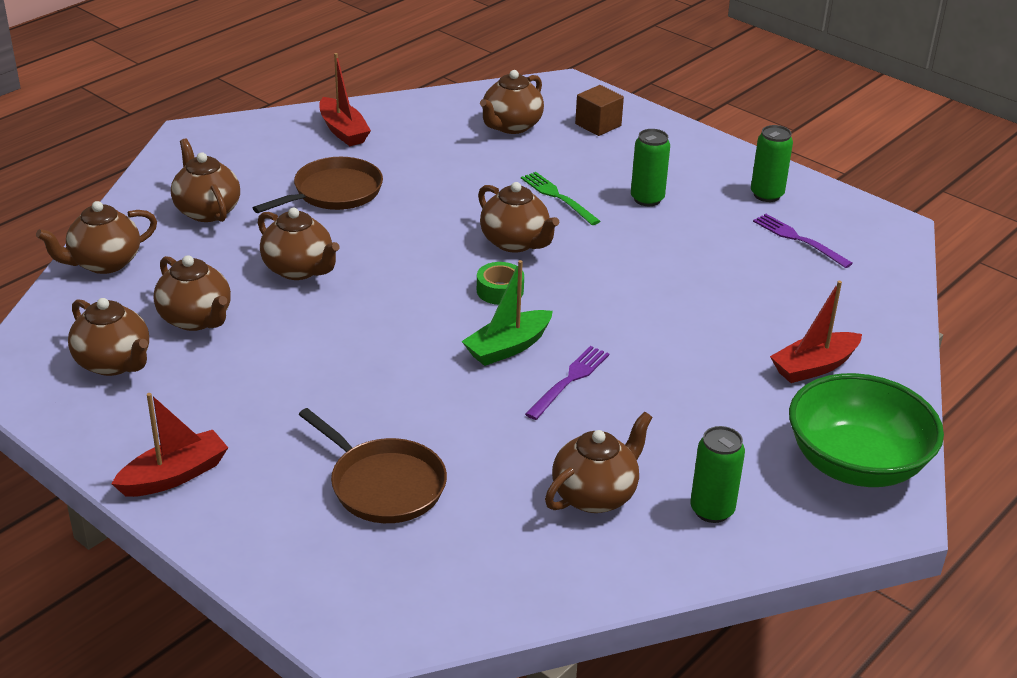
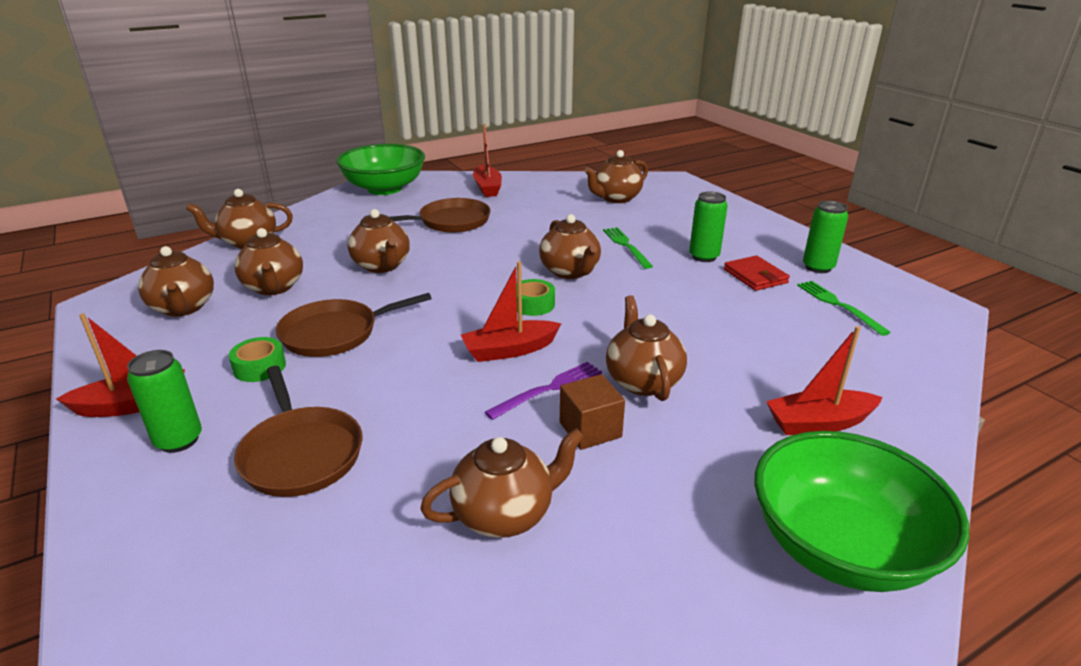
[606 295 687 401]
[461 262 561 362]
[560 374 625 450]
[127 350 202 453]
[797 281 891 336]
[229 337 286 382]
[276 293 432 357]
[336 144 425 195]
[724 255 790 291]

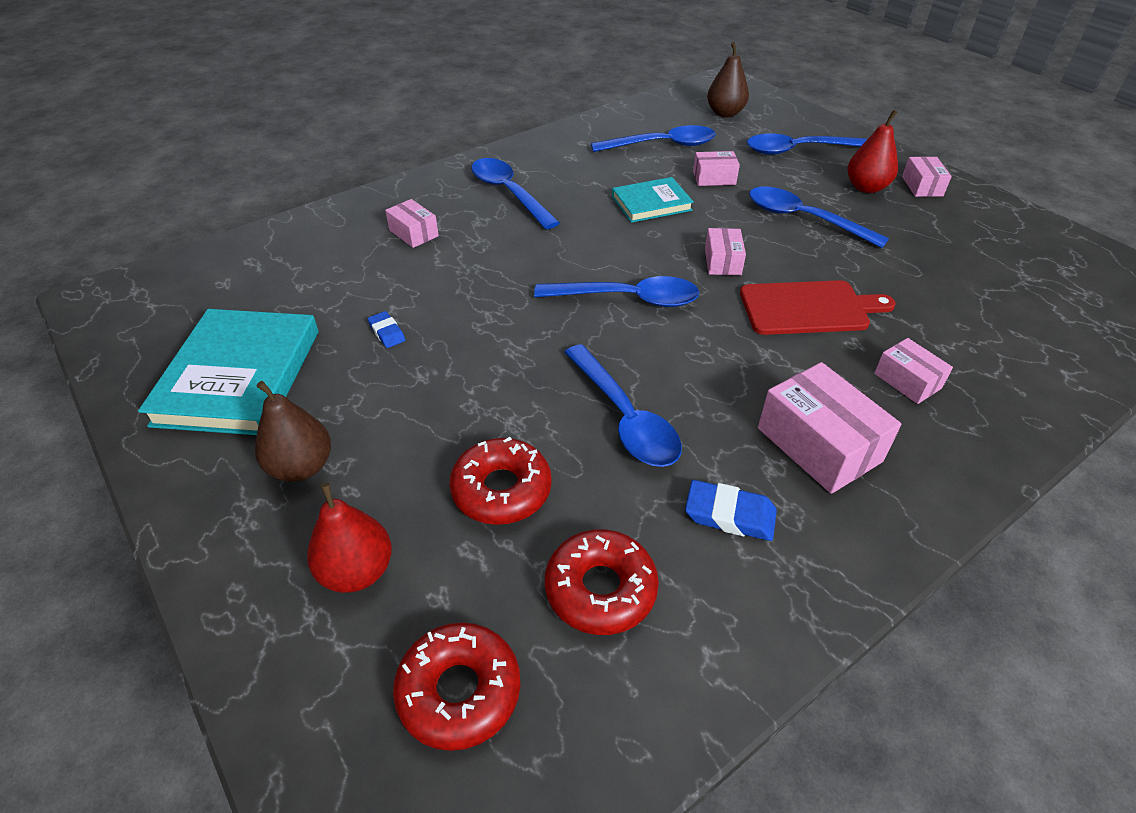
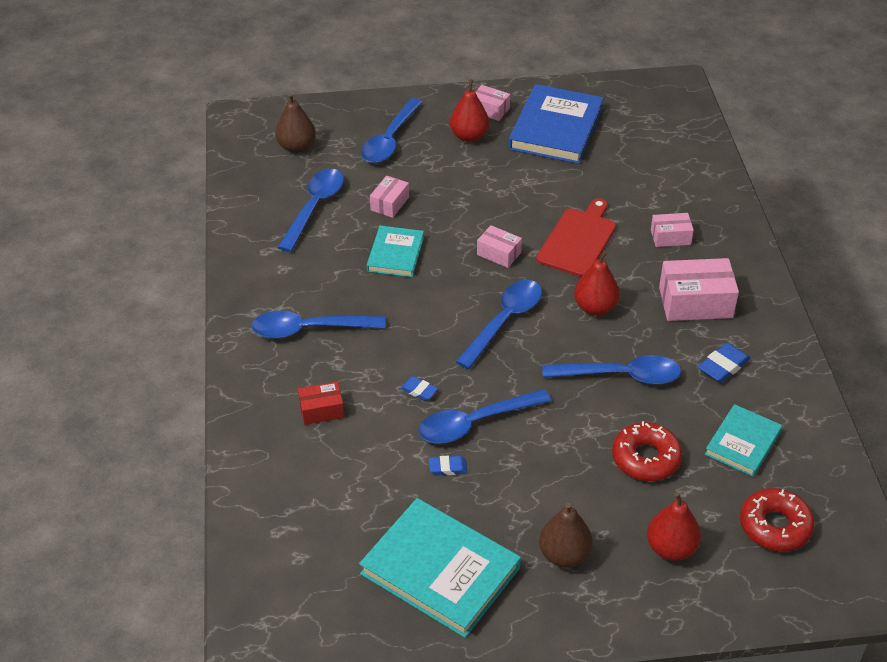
[298 382 344 425]
[705 404 782 477]
[418 389 551 444]
[400 376 438 401]
[508 84 604 164]
[574 250 620 316]

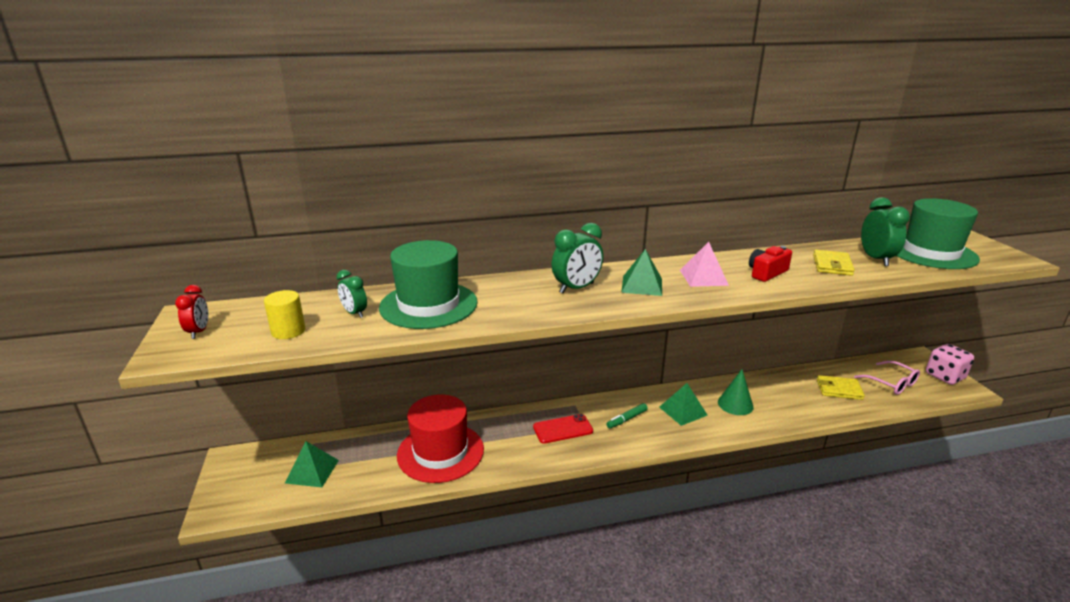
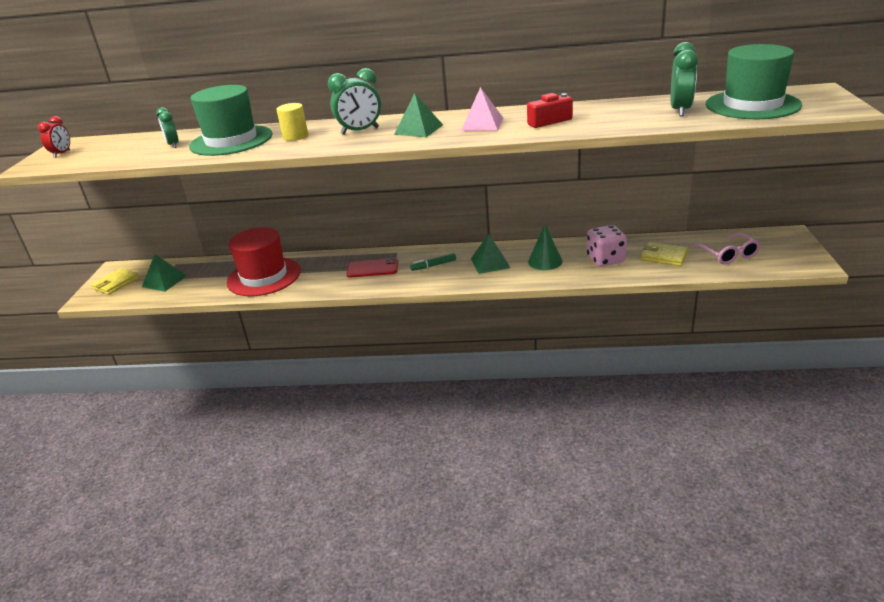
[276 103 308 141]
[91 268 140 295]
[587 225 627 267]

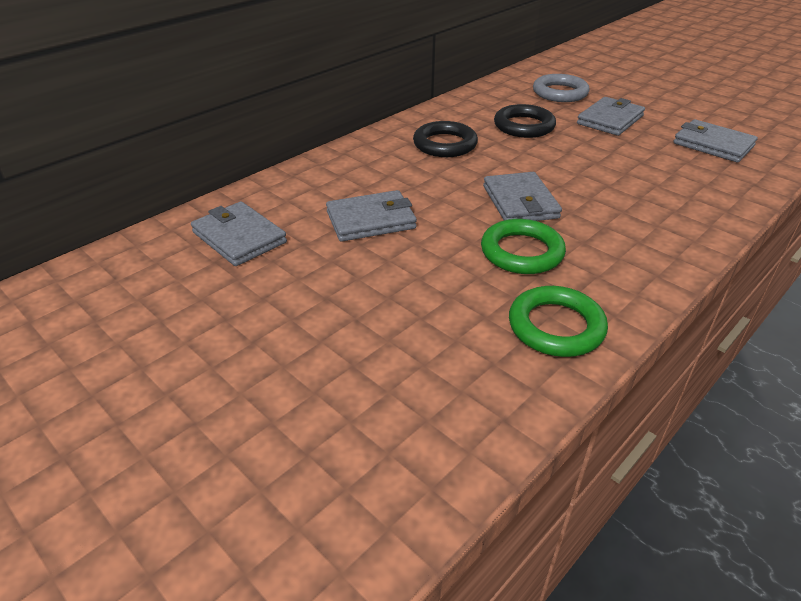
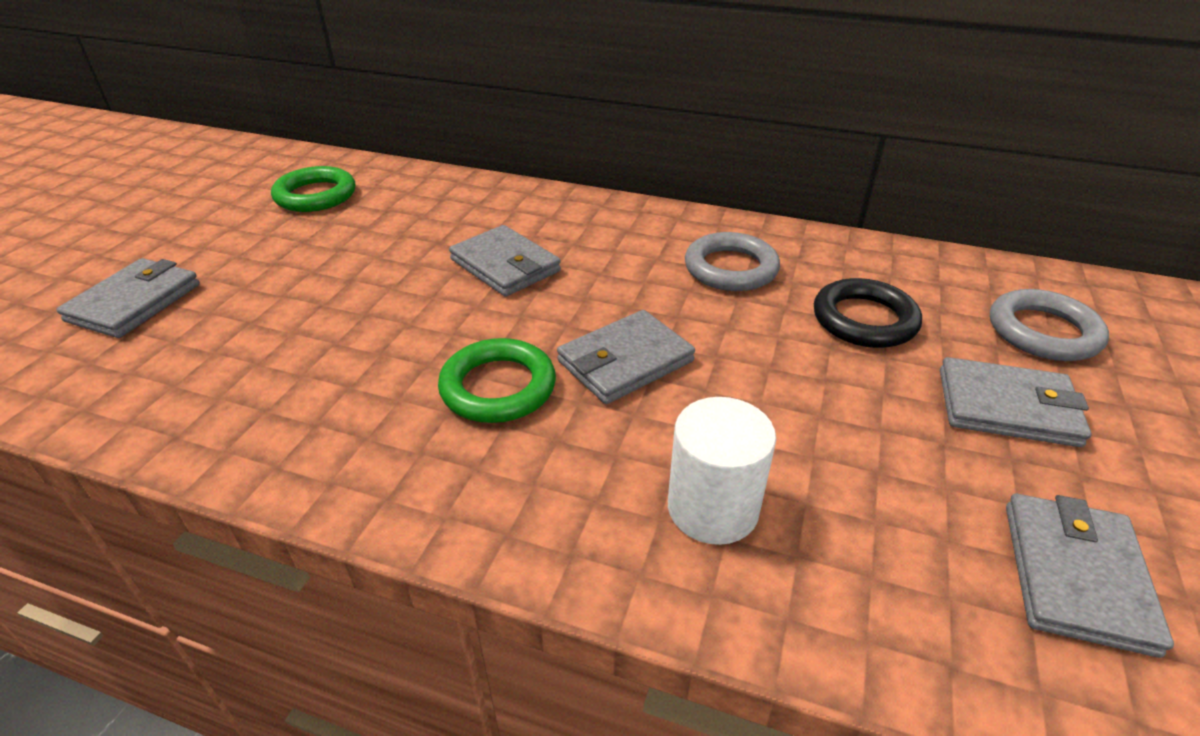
[56 258 200 338]
[685 232 780 291]
[271 166 355 212]
[668 397 776 545]

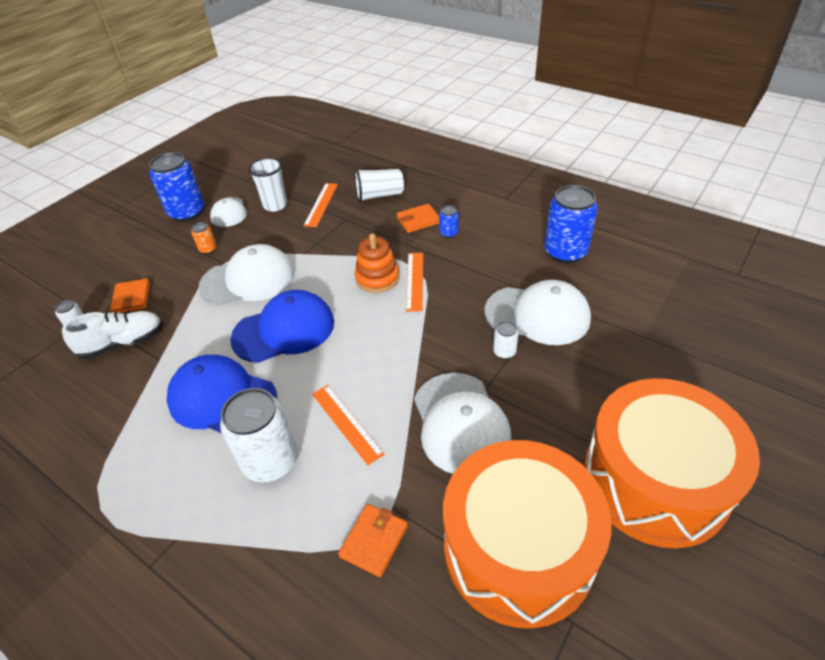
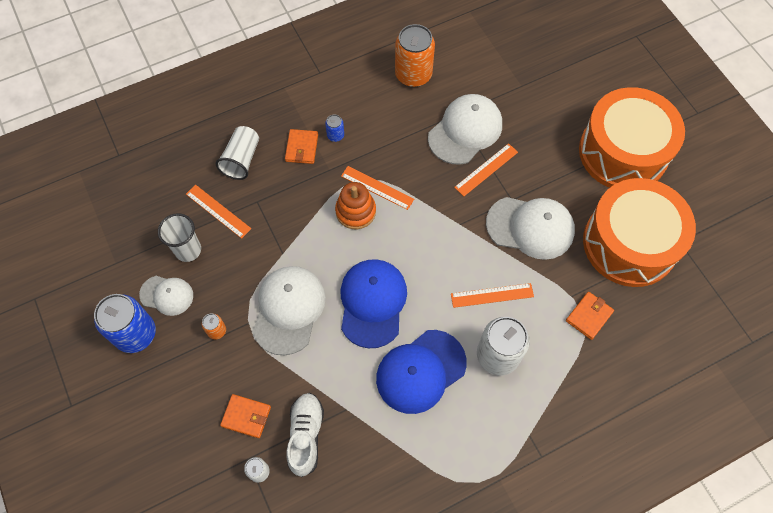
[566 292 614 340]
[454 143 518 196]
[395 24 435 87]

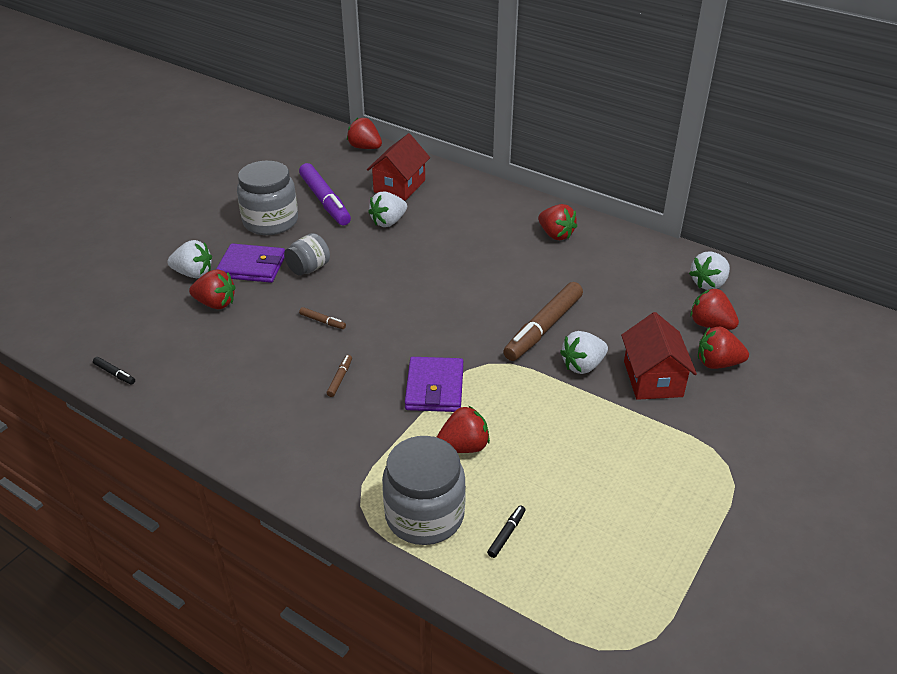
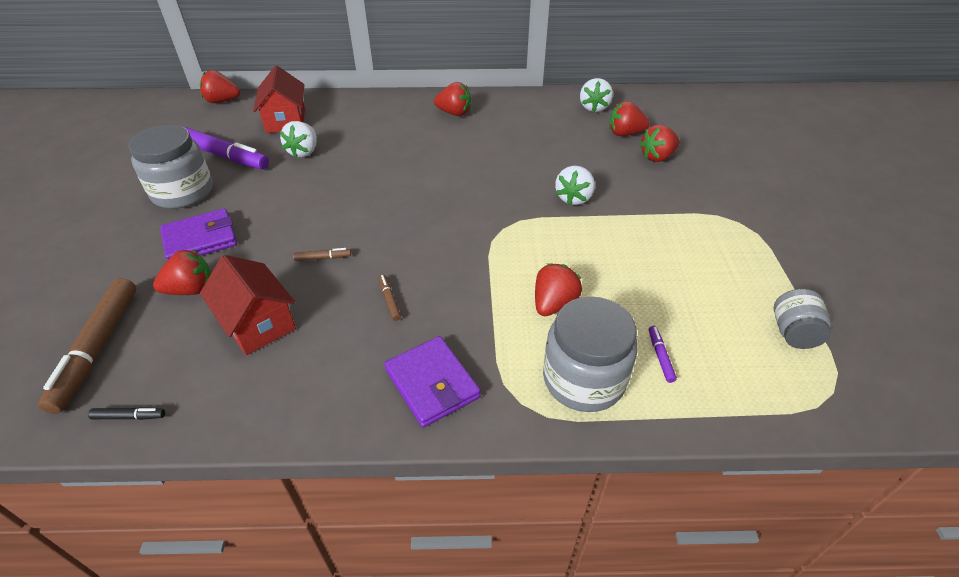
[167 240 212 278] (first image)
[773 289 831 349]
[384 336 481 427]
[649 326 677 383]
[38 278 136 414]
[200 255 296 355]

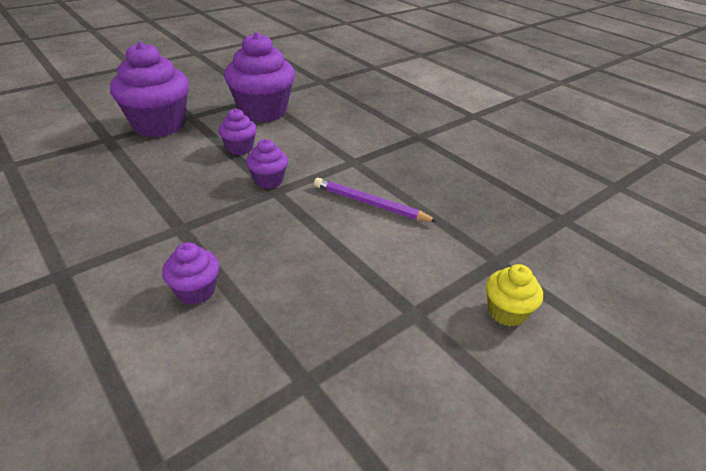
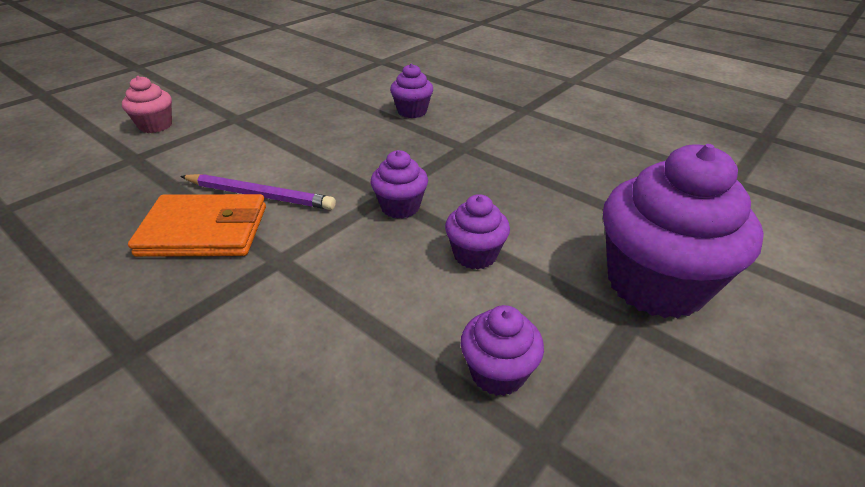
[460 305 544 396]
[122 76 172 133]
[128 194 266 257]

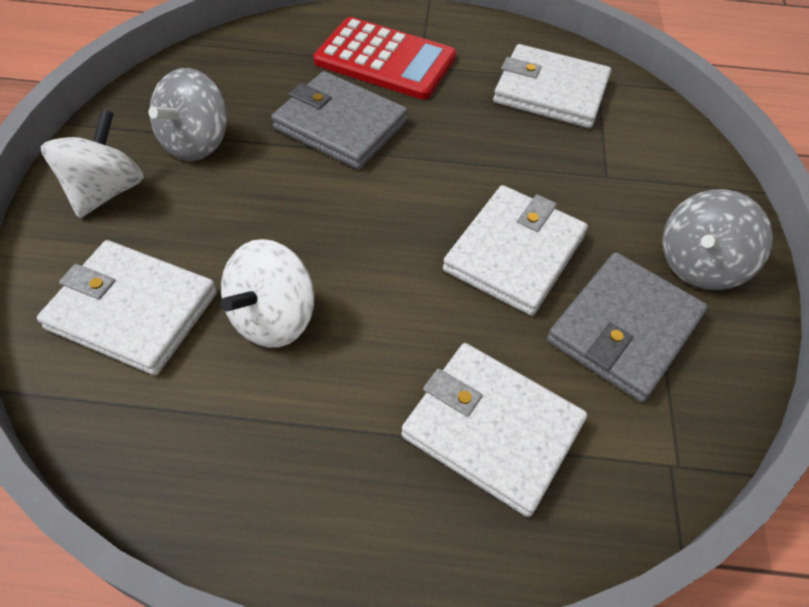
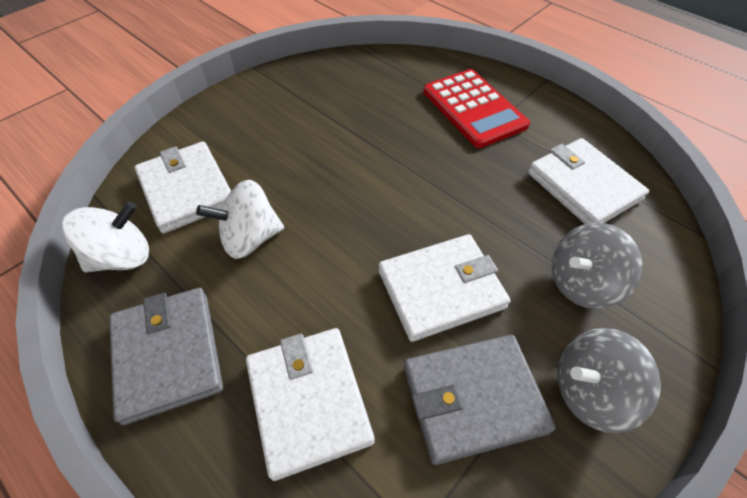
[62 201 149 272]
[552 223 642 309]
[109 288 223 425]

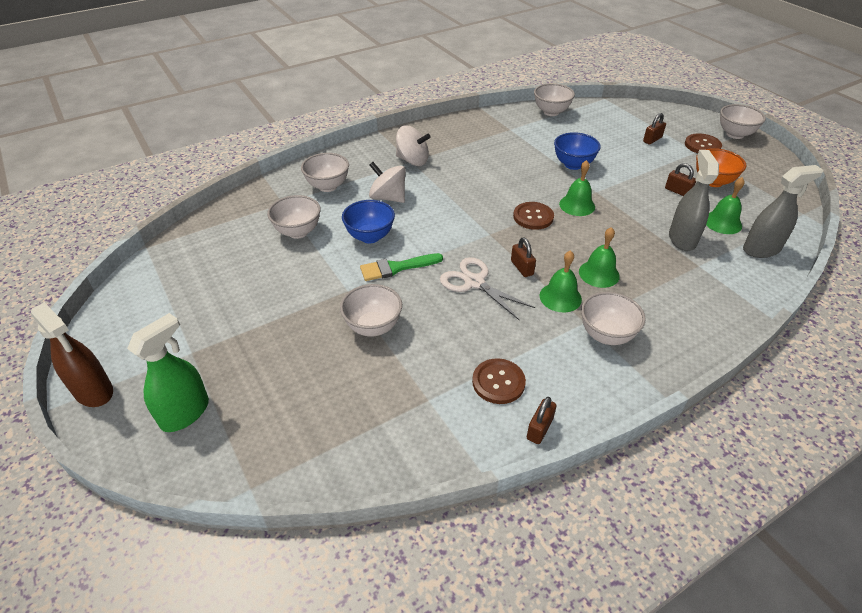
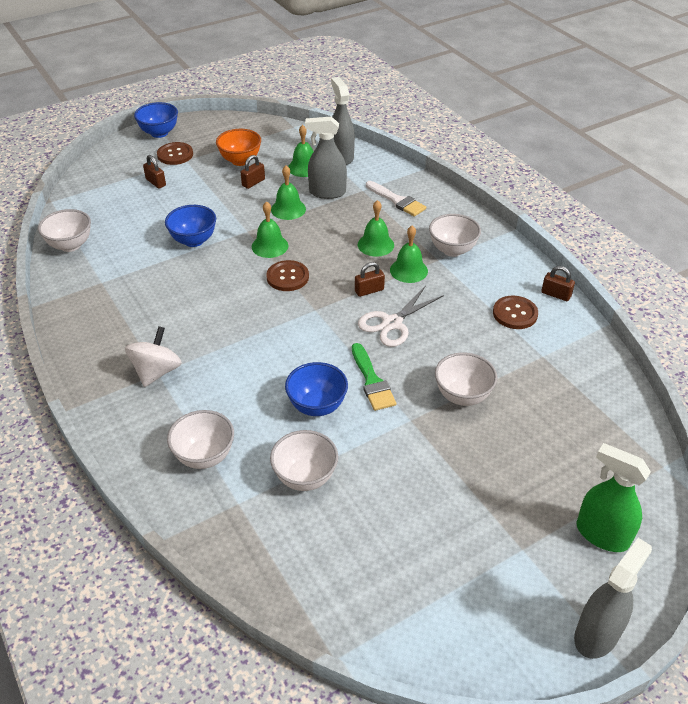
[574 538 652 659]
[369 162 406 203] (first image)
[134 102 178 138]
[271 166 306 220]
[366 181 426 217]

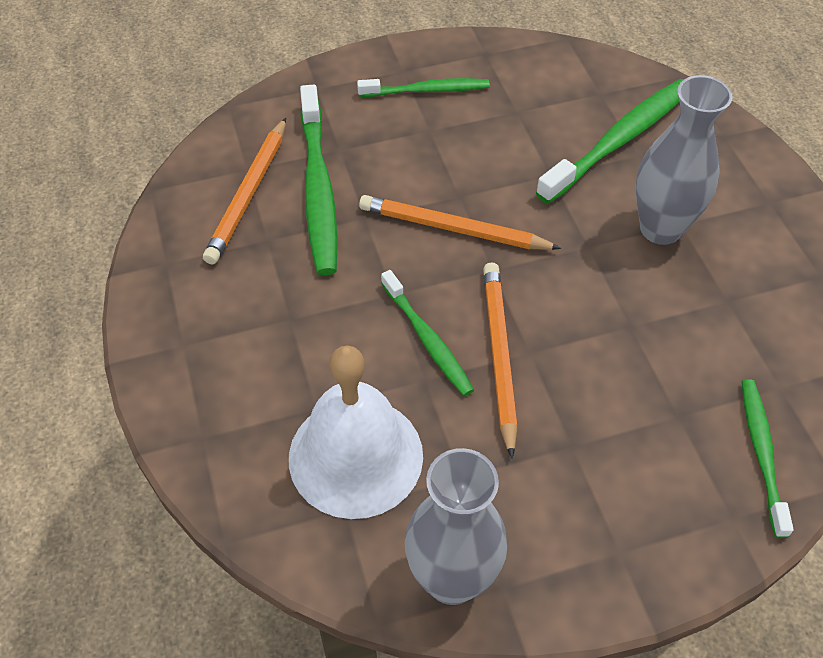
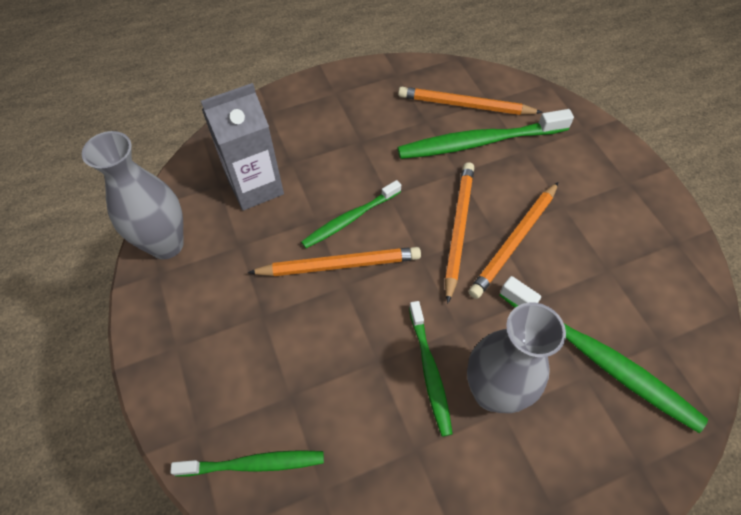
[201 83 284 211]
[409 301 453 437]
[469 182 558 299]

